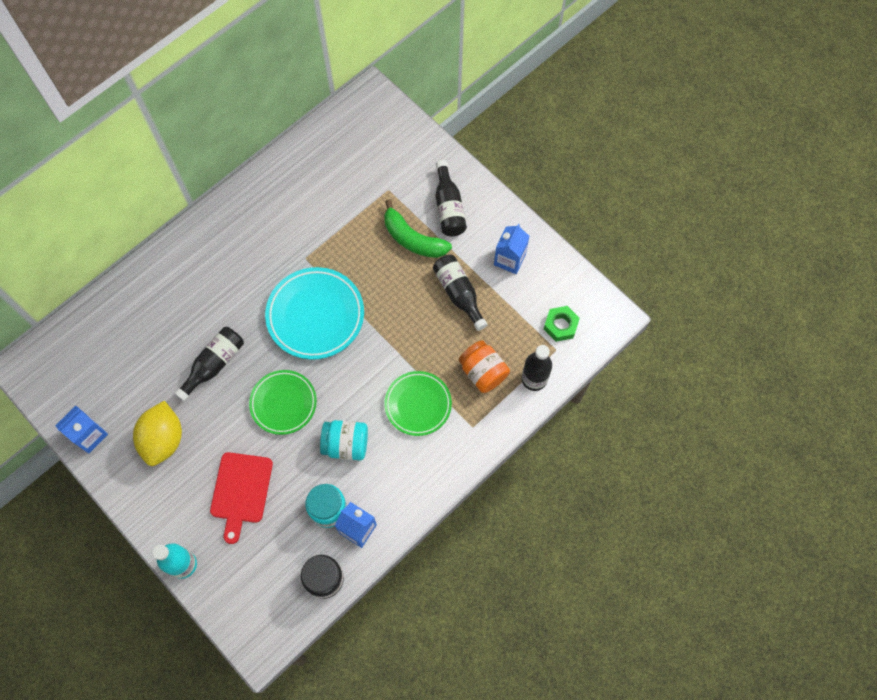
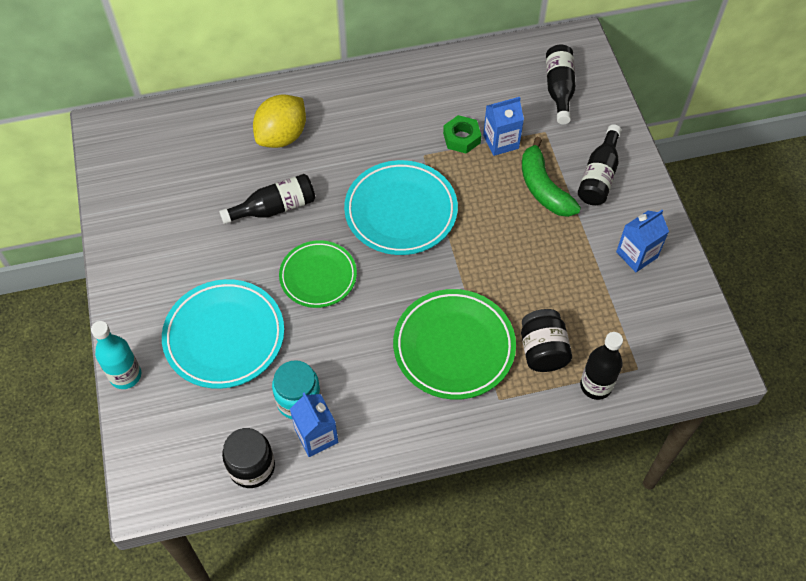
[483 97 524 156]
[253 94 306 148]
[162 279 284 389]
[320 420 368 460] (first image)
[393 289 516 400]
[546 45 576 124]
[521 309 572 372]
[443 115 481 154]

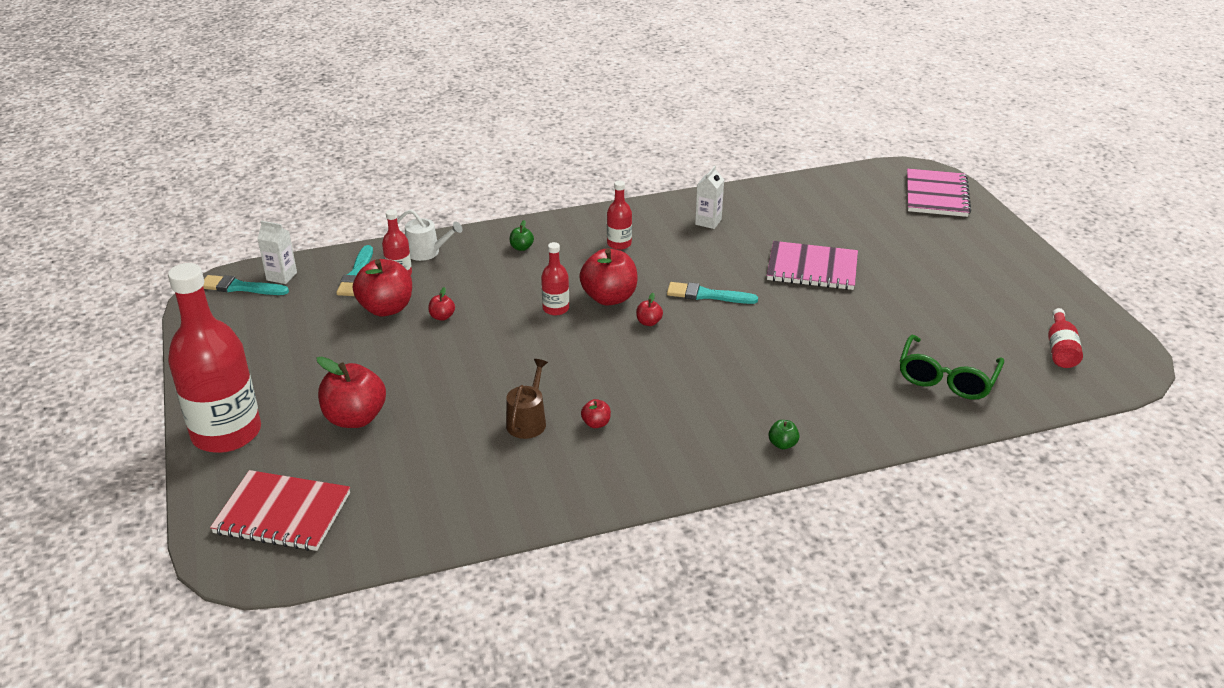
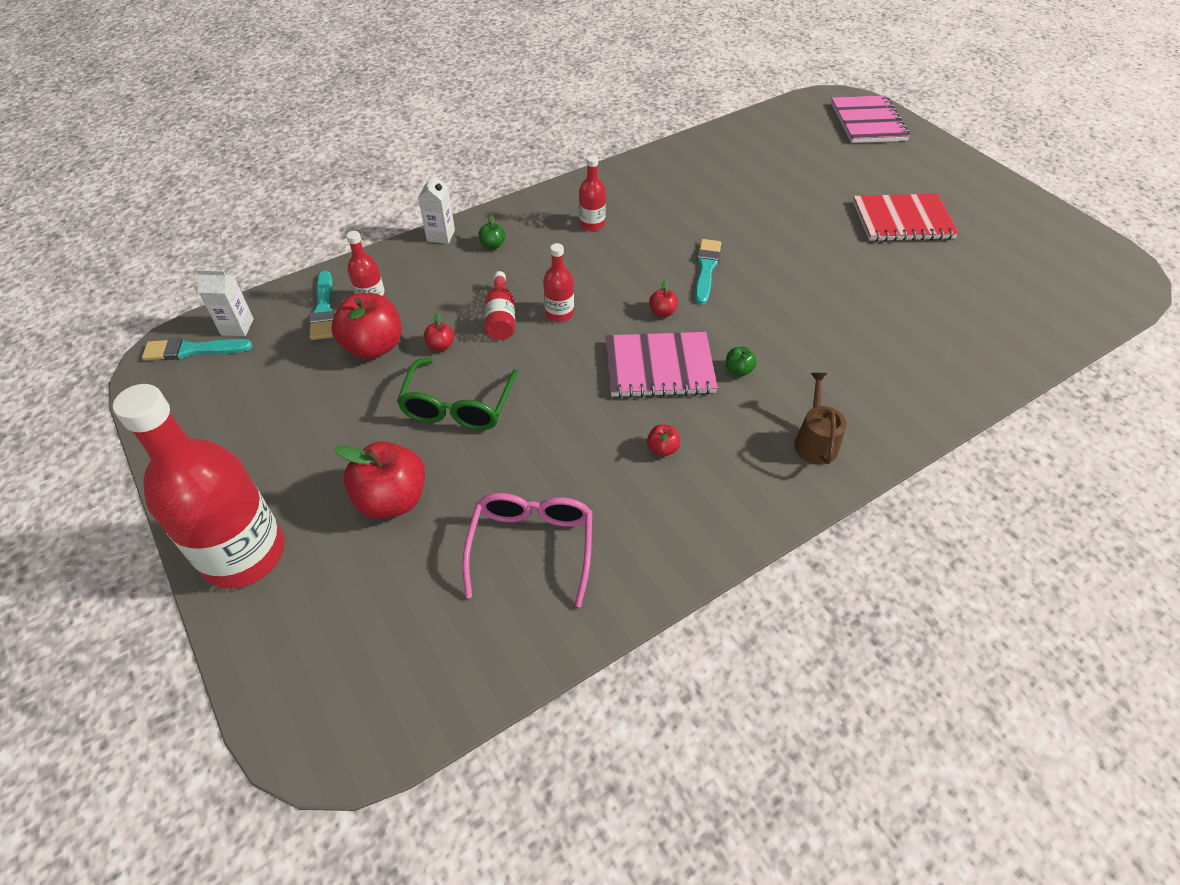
[853 194 959 241]
[397 210 463 261] (first image)
[794 373 847 465]
[579 249 637 306] (first image)
[695 239 721 305]
[418 172 455 244]
[606 332 718 398]
[726 347 757 376]
[397 358 518 430]
[484 271 515 340]
[462 493 592 607]

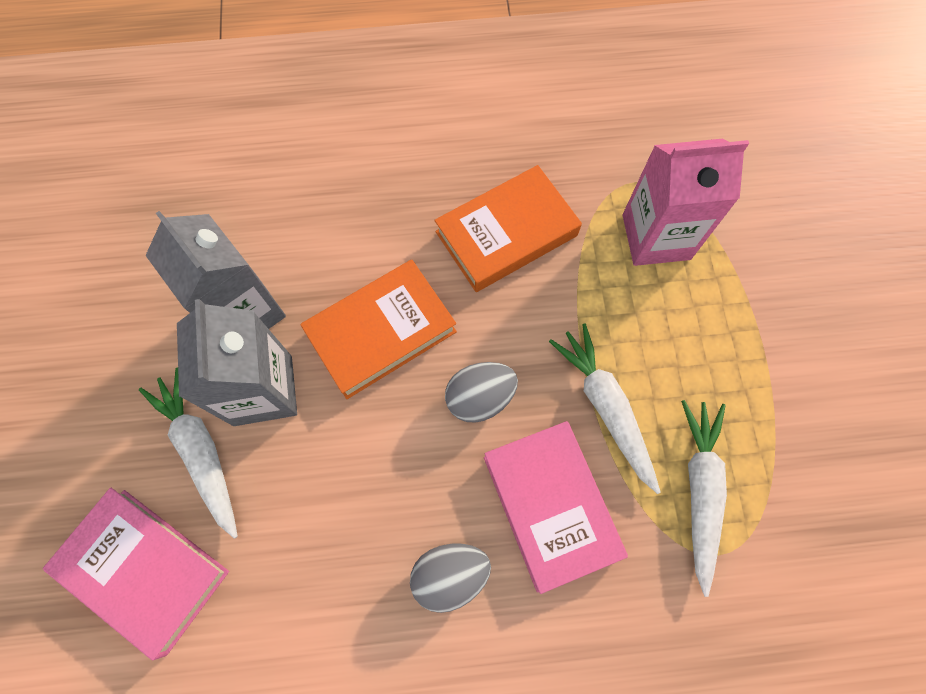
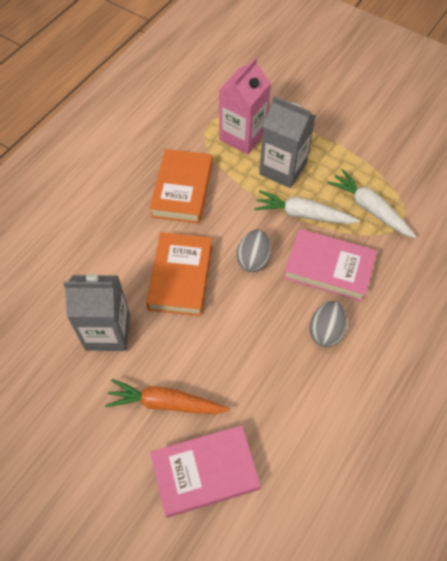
[105 379 230 414]
[259 96 315 188]

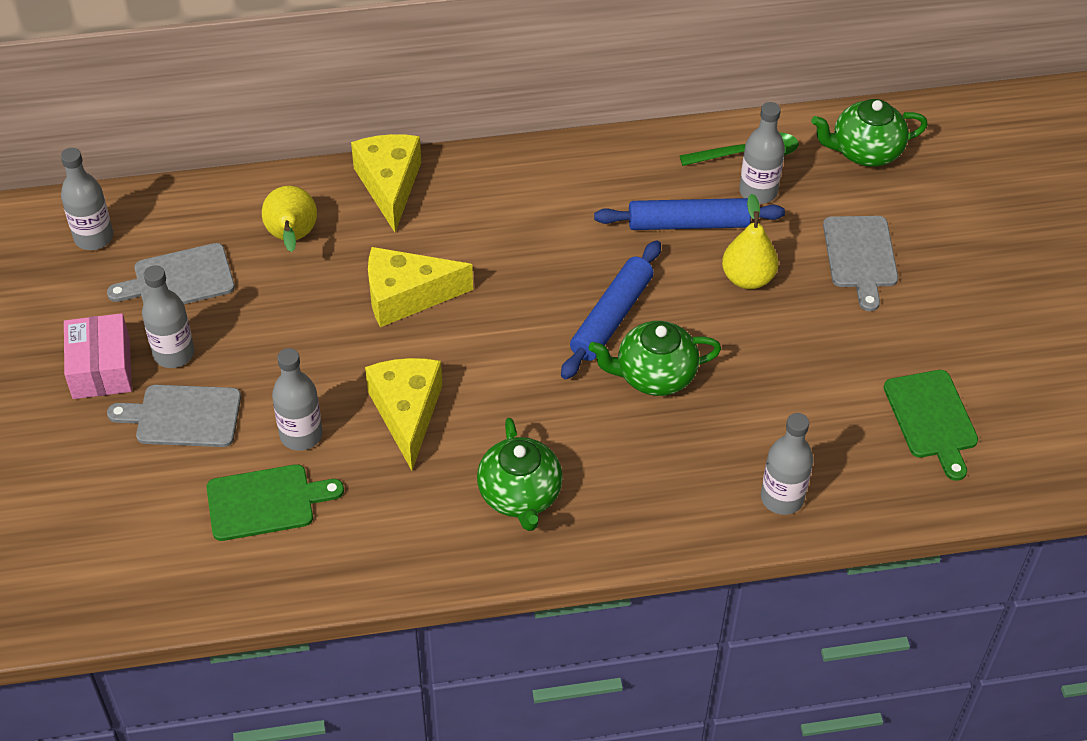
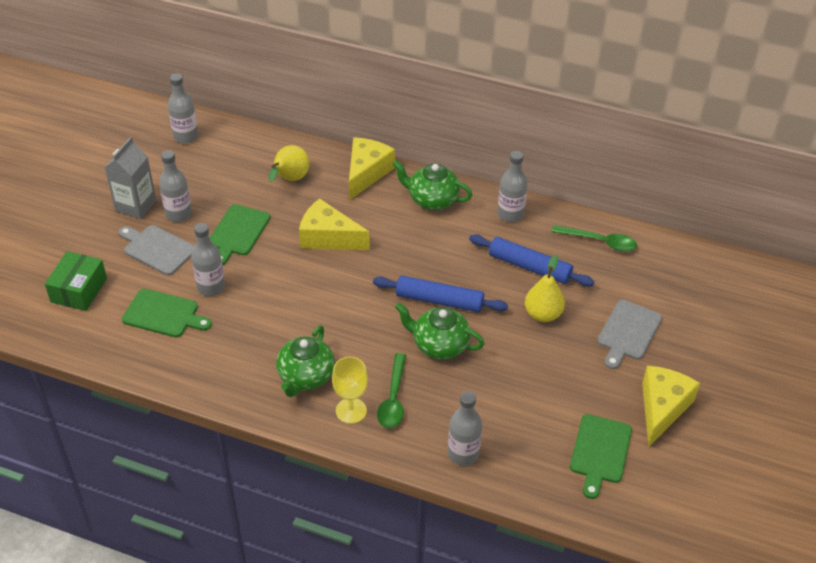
[104 137 156 219]
[107 243 235 304] (first image)
[642 366 700 446]
[373 276 508 312]
[497 151 528 222]
[393 160 472 210]
[45 251 107 311]
[209 204 270 266]
[332 357 368 424]
[377 353 406 428]

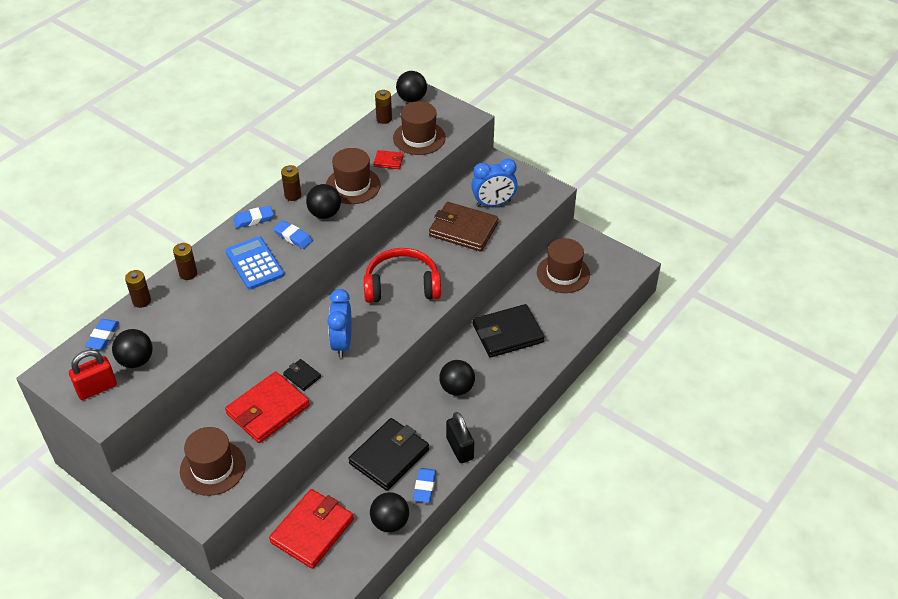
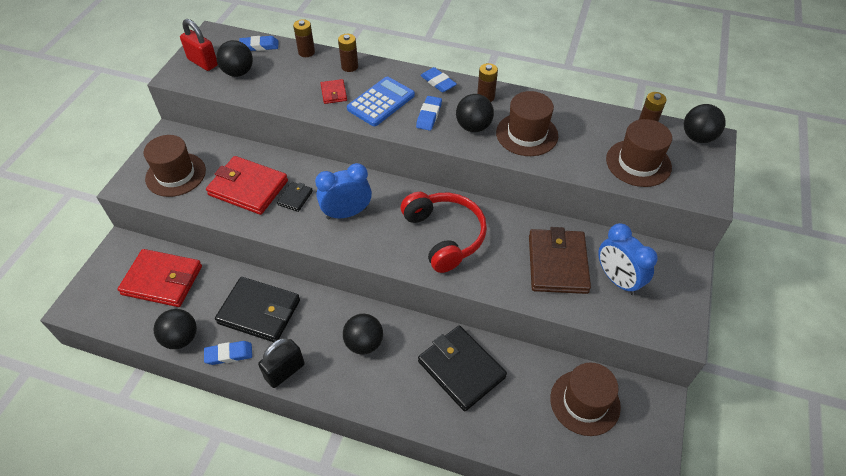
[321 79 347 104]

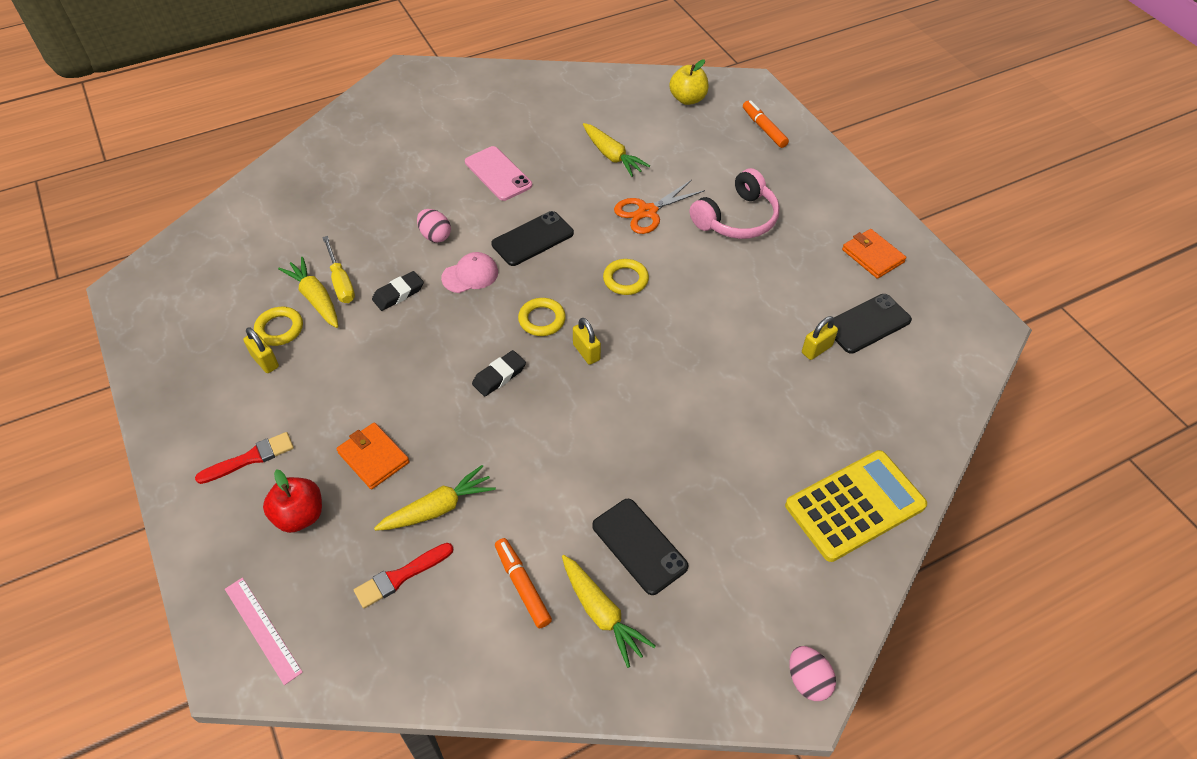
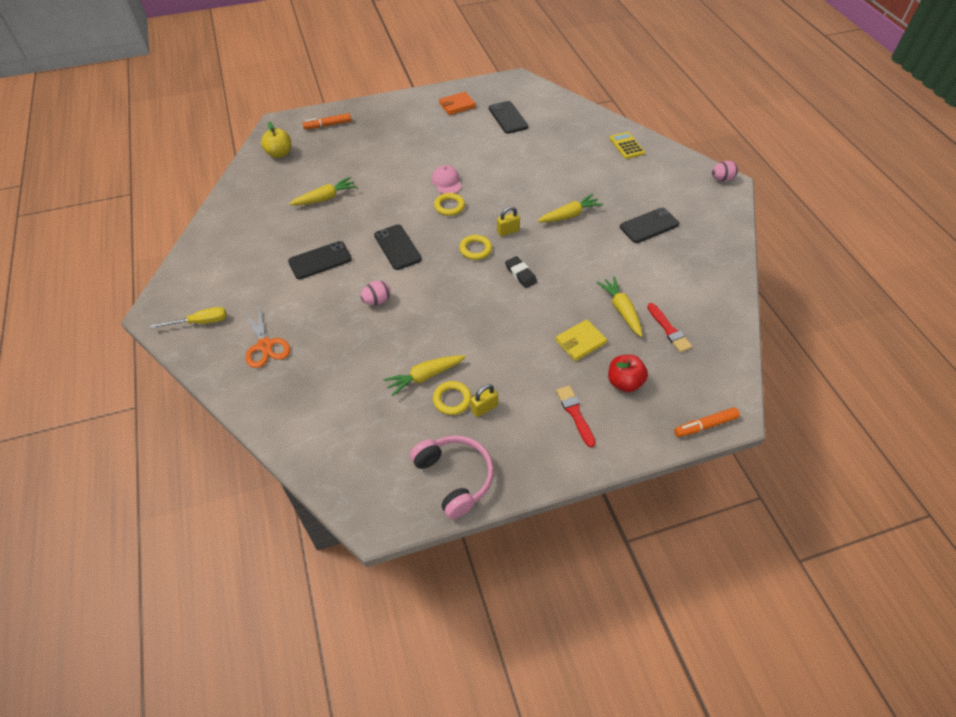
[225 578 303 685] (first image)
[150 307 227 328]
[555 320 607 361]
[372 271 424 311] (first image)
[432 165 462 194]
[288 241 352 279]
[674 408 740 437]
[538 194 603 222]
[243 305 290 368]
[410 435 494 519]
[609 132 645 159]
[802 316 838 360] (first image)

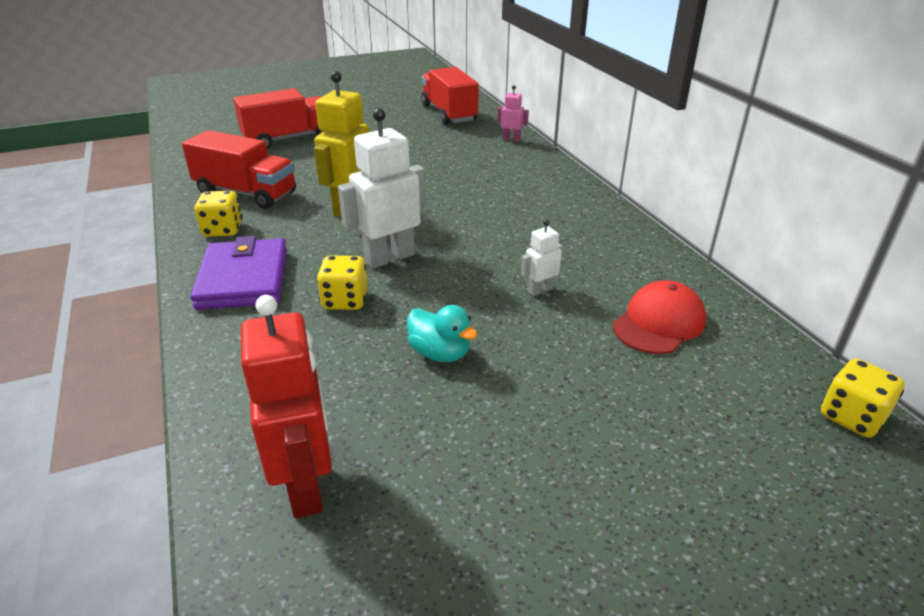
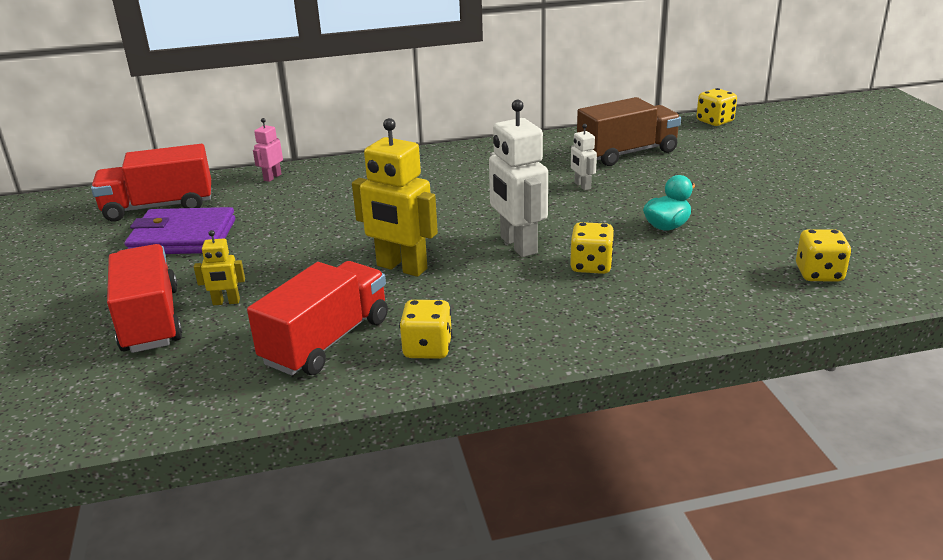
[125 207 235 254]
[796 229 851 282]
[577 97 681 166]
[194 230 245 305]

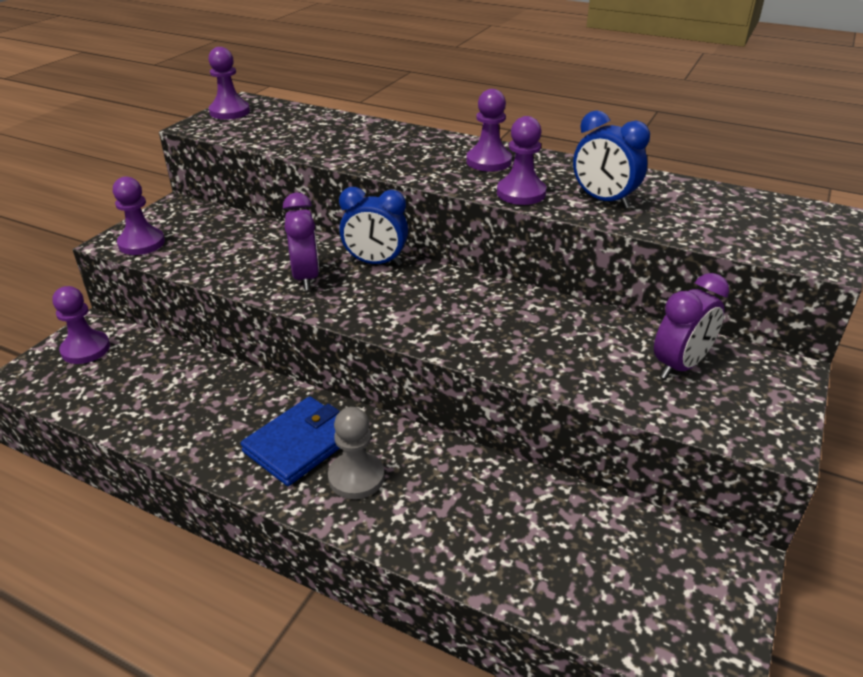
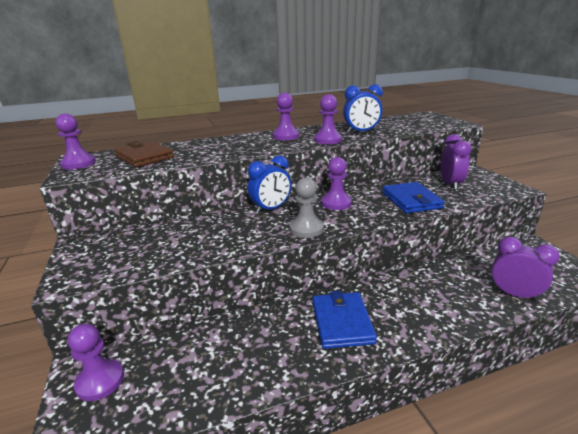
[321 157 352 210]
[491 237 560 301]
[290 177 324 238]
[114 140 174 167]
[382 182 445 213]

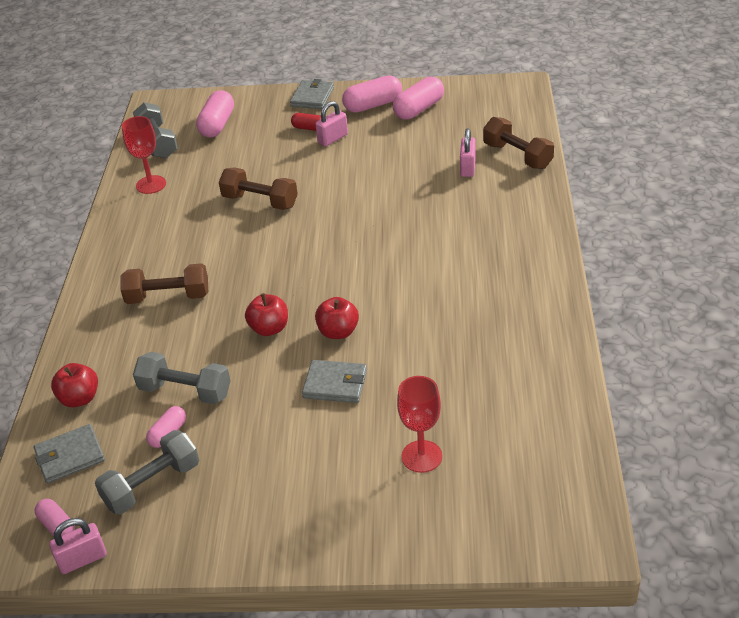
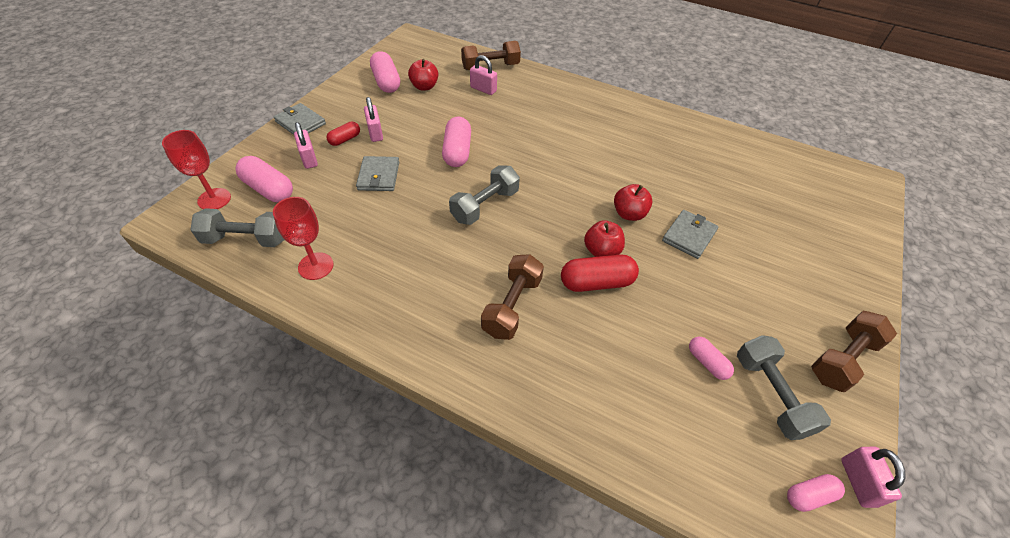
[356 156 399 191]
[408 59 438 91]
[449 165 520 225]
[811 311 897 392]
[442 116 471 167]
[162 130 231 209]
[294 122 318 169]
[561 255 639 292]

